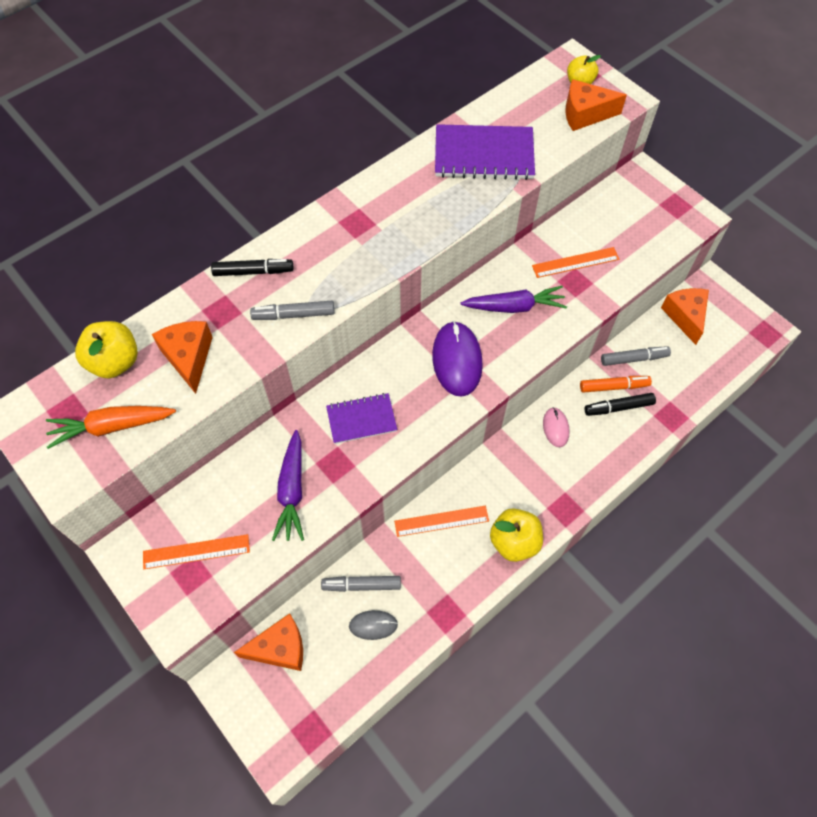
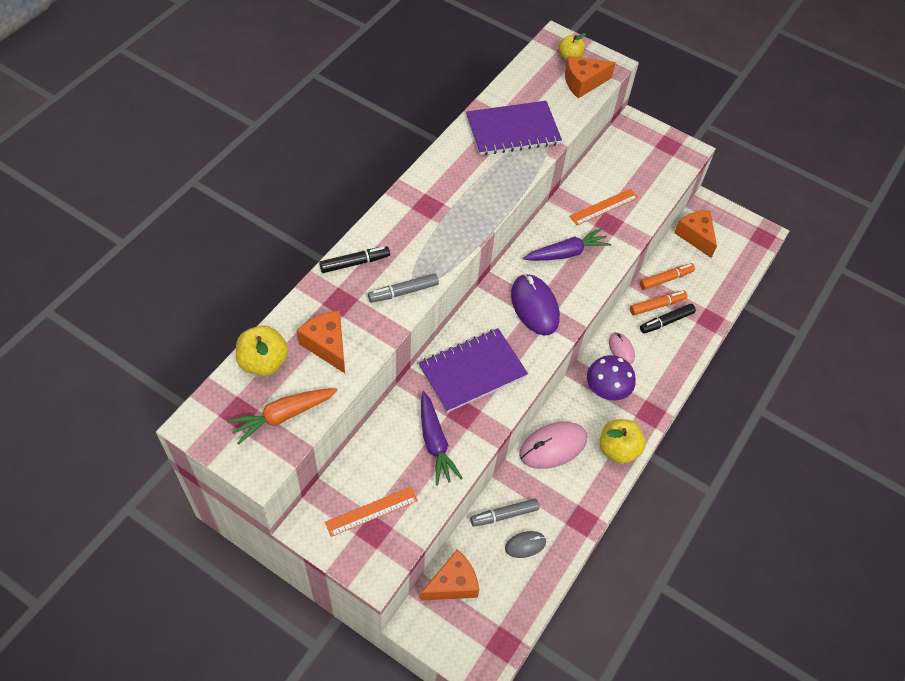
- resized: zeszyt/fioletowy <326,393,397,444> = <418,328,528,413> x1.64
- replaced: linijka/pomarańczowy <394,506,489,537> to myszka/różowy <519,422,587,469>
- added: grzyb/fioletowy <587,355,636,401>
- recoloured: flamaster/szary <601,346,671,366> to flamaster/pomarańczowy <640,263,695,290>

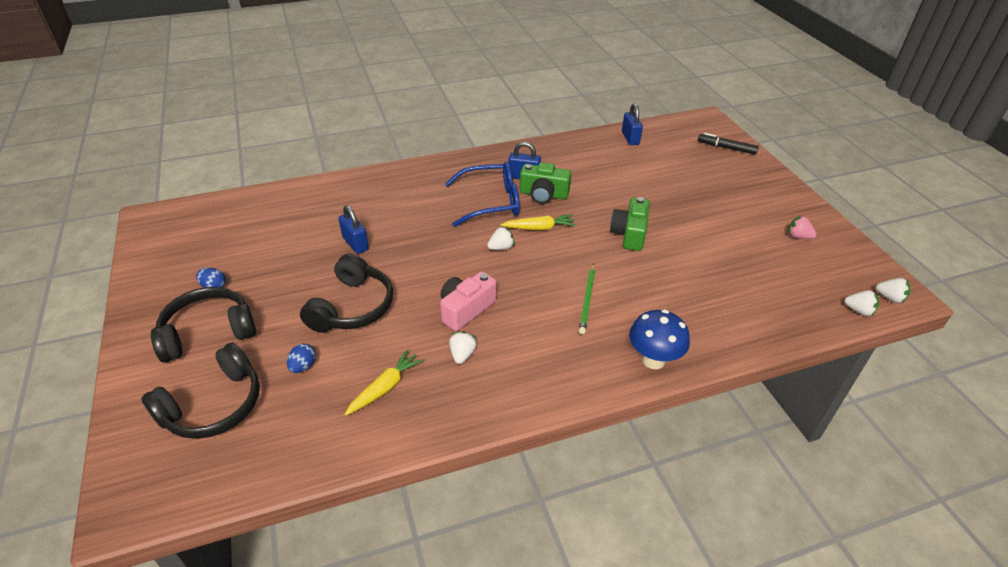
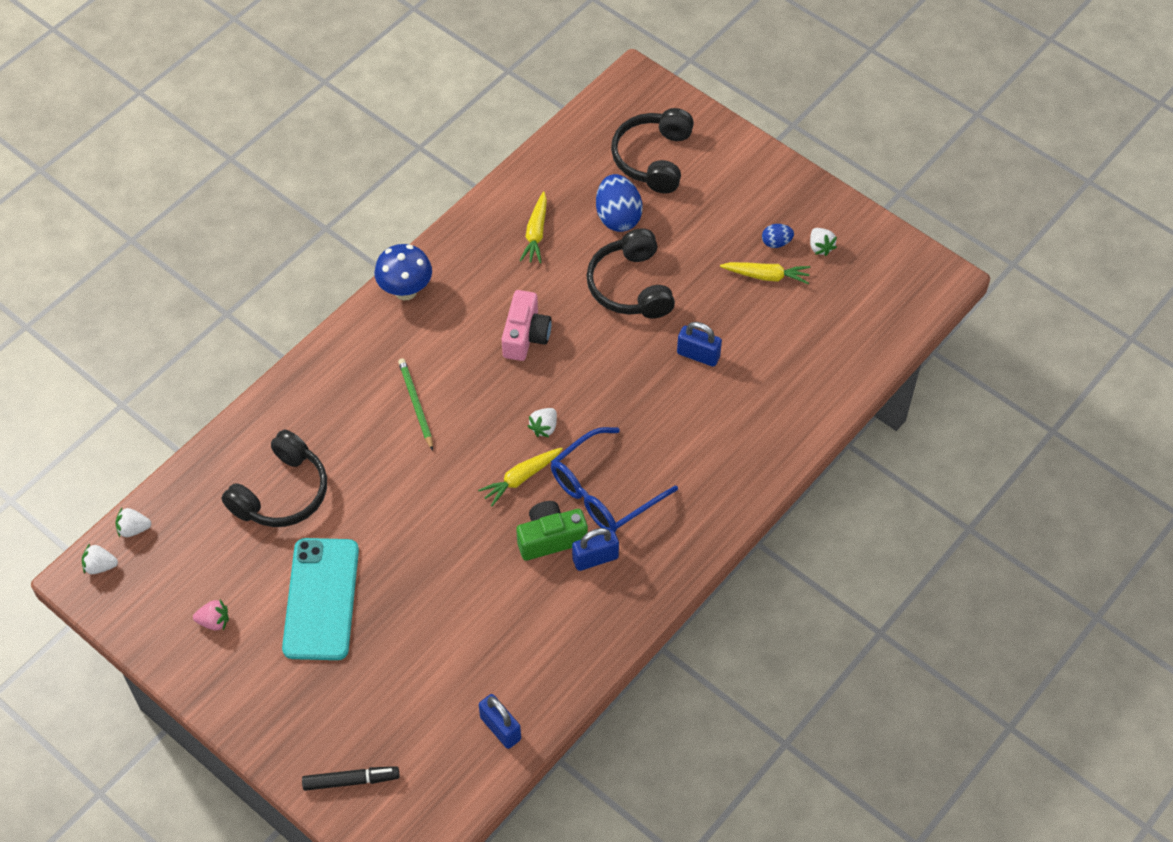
- moved: słuchawki/czarny <151,287,256,363> to <221,430,327,527>
- added: telefon/turkusowy <282,538,359,660>
- moved: grzyb/niebieski <629,309,690,369> to <374,244,432,300>
- resized: jajko/niebieski <287,343,316,373> = <596,174,642,232> x1.92
- added: marchewka/żółty <720,262,810,284>
- moved: truskawka/biały <449,331,477,364> to <810,228,837,256>
- removed: aparat fotograficzny/zielony <610,197,650,251>

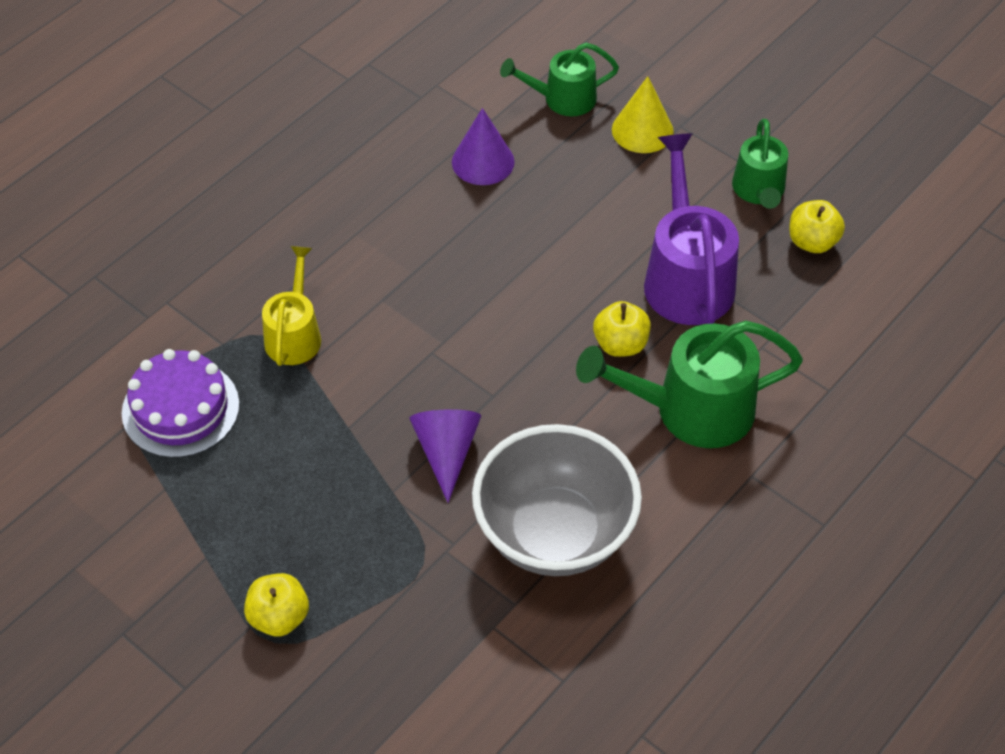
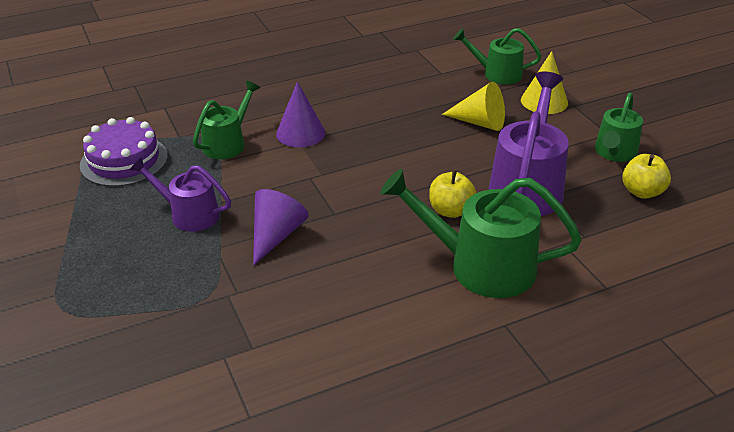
- added: konewka/fioletowy <129,157,231,232>
- recoloured: konewka/żółty <262,246,321,366> to konewka/zielony <193,81,260,159>
- moved: stożek/fioletowy <452,108,515,185> to <276,81,325,147>
- added: stożek/żółty <442,82,505,131>
- removed: jabłko/żółty <244,573,309,637>
- removed: miska/szary <472,424,642,576>

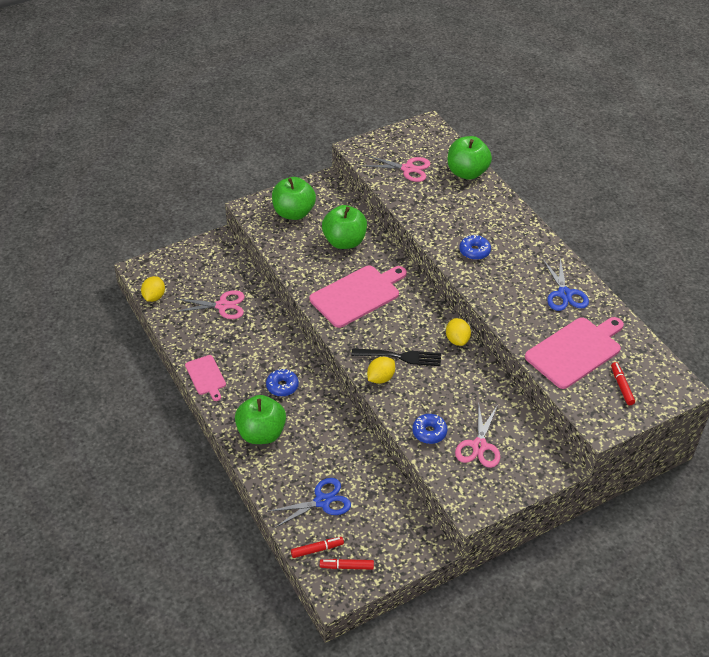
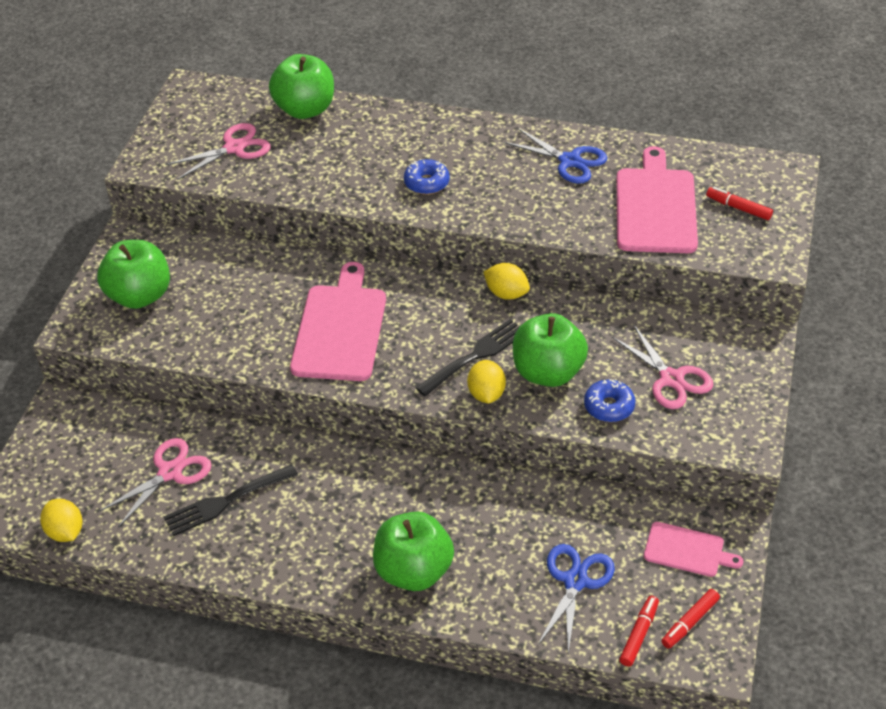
- added: widelec/czarny <164,464,298,536>
- moved: jabłko/zielony <322,205,367,249> to <513,313,588,387>
- moved: deska do krojenia/różowy <185,355,226,401> to <644,522,743,577>
- removed: donut/niebieski <266,369,299,397>

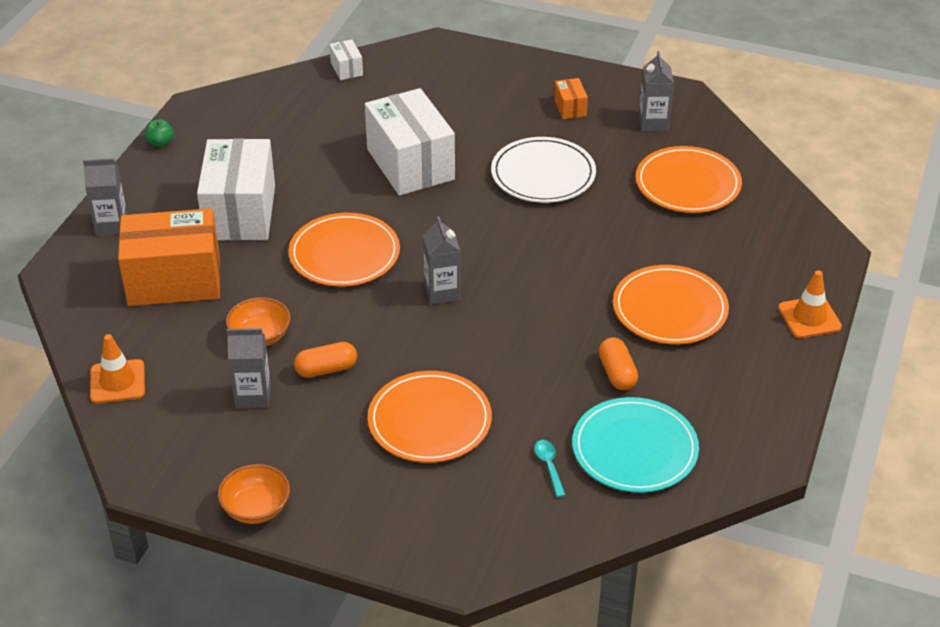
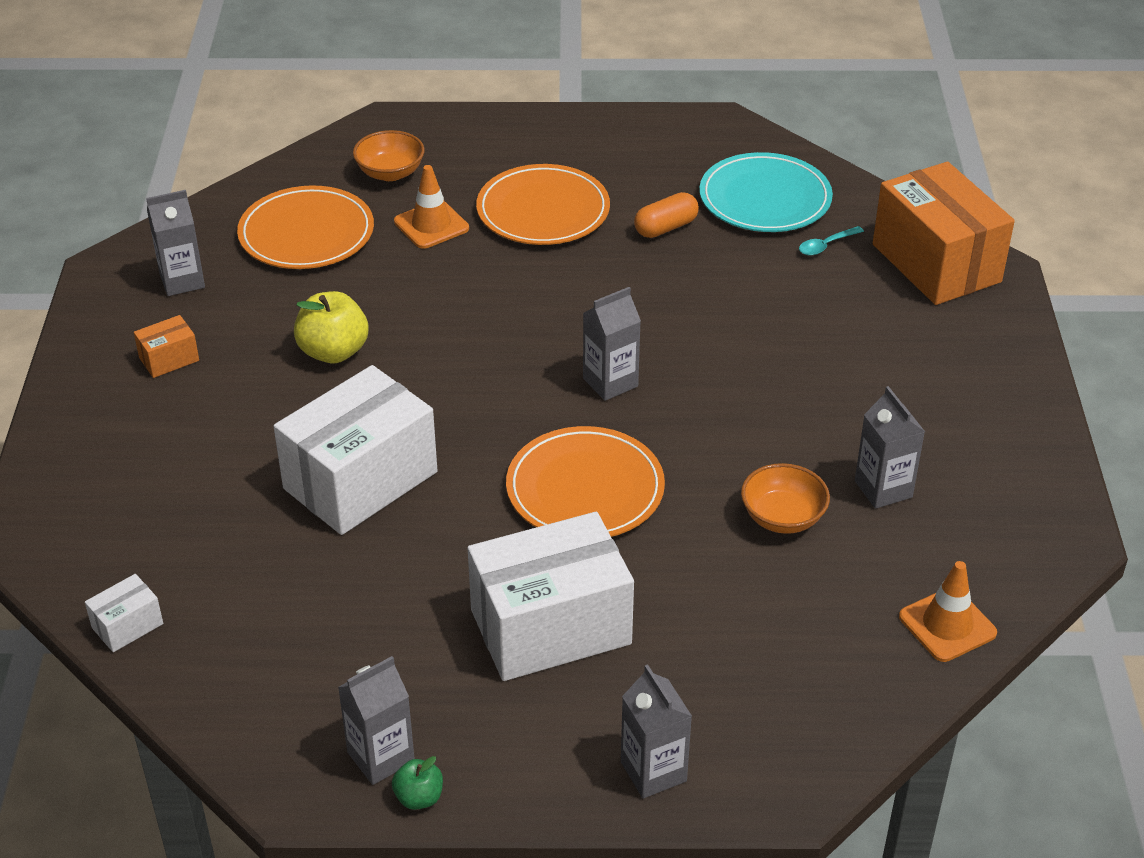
- replaced: talerz/biały <491,137,596,203> to jabłko/żółty <294,291,368,363>
- added: karton mleka/szary <338,656,415,785>
- moved: miska/pomarańczowy <218,464,290,524> to <353,130,424,181>
- moved: pachołek/pomarańczowy <778,270,842,338> to <394,165,469,249>
- moved: pudełko/pomarańczowy <118,208,220,306> to <873,162,1015,305>
- removed: kapsułka/pomarańczowy <294,342,357,378>
- removed: talerz/pomarańczowy <368,371,492,463>

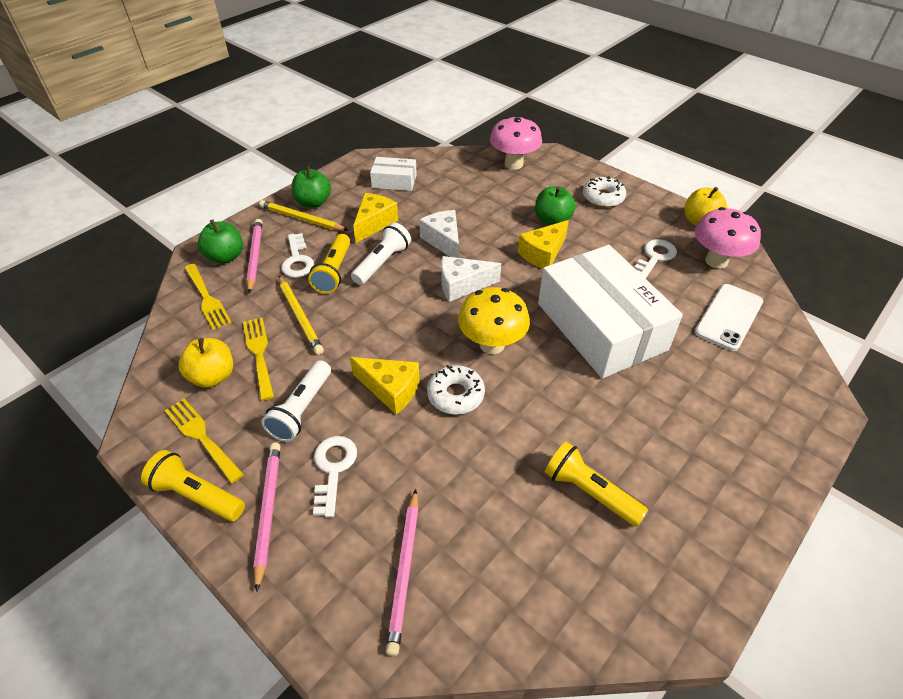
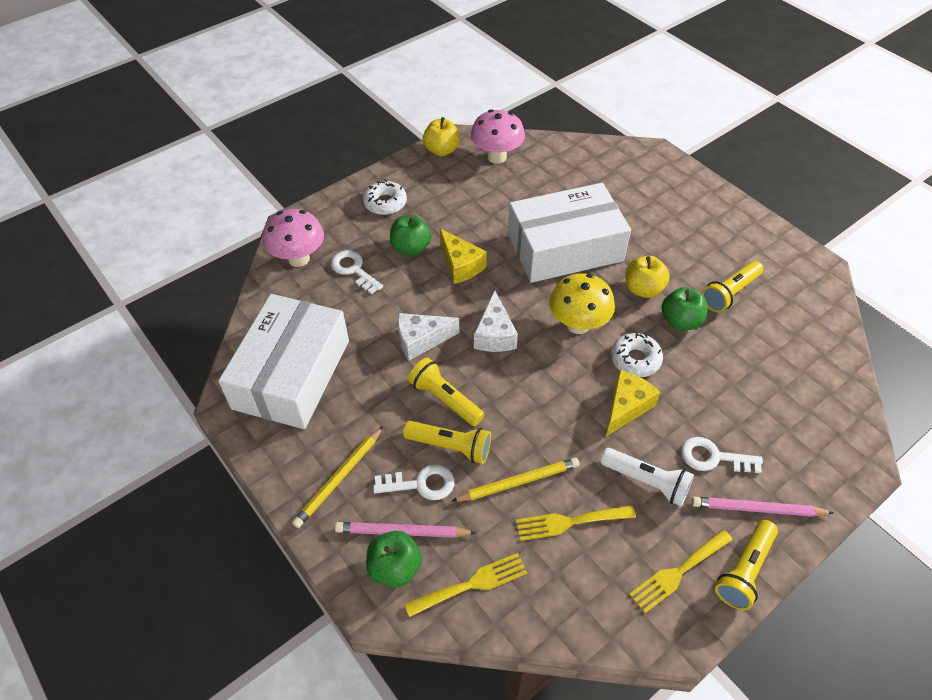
- resized: pudełko/biały <370,157,417,191> = <218,294,349,429> x2.19
- moved: klucz/biały <635,239,677,279> to <331,250,383,295>
- recoloured: latarka/biały <351,222,411,285> to latarka/żółty <408,357,484,426>
- moved: jabłko/żółty <179,338,233,388> to <625,256,670,298>
- moved: jabłko/zielony <292,166,331,208> to <661,287,708,330>
- removed: ser/żółty <353,193,398,243>
- removed: ołówek/różowy <386,489,419,656>
- removed: telefon/biały <695,284,763,351>

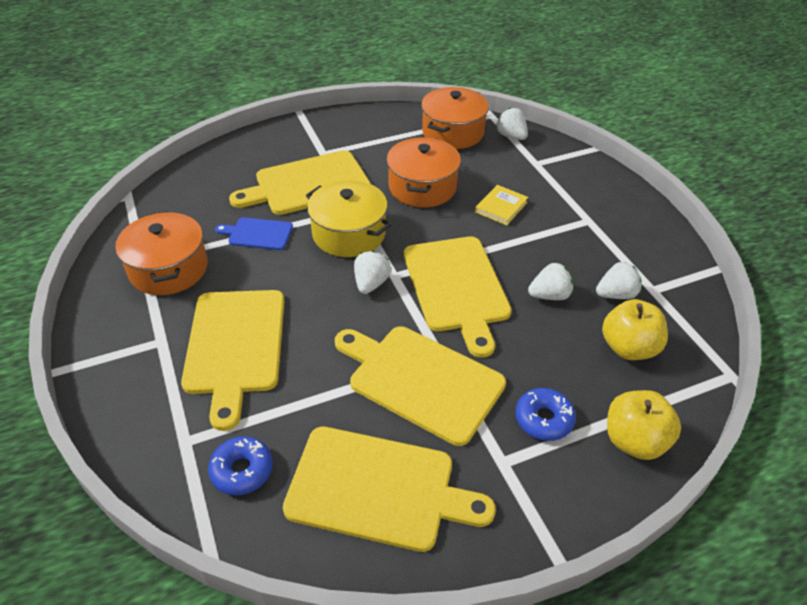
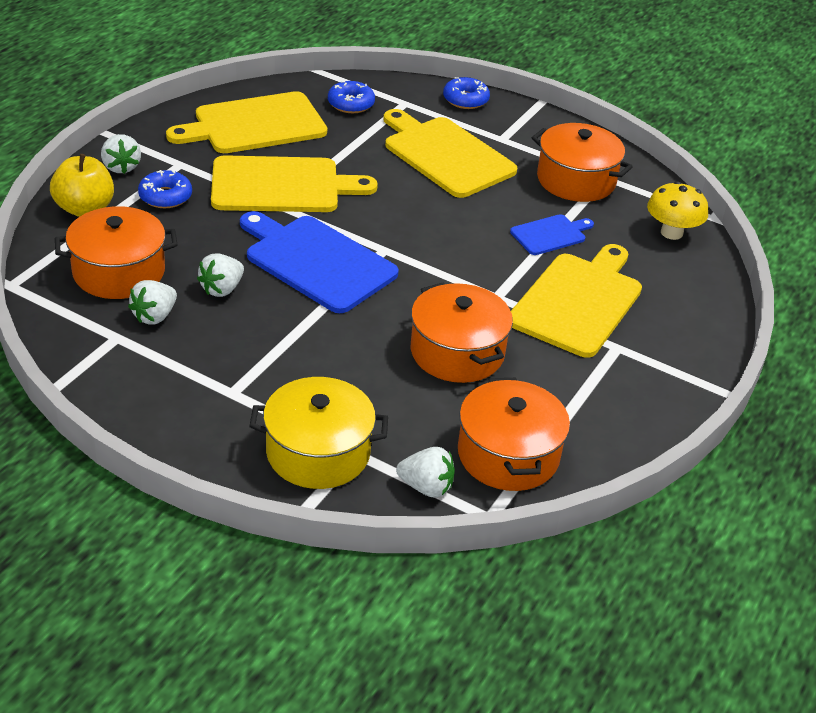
- replaced: jabłko/żółty <602,299,668,360> to garnek/pomarańczowy <55,206,177,299>
- moved: truskawka/biały <354,251,391,294> to <101,134,141,174>
- recoloured: deska do krojenia/żółty <404,236,512,358> to deska do krojenia/niebieski <240,211,399,313>
- moved: garnek/żółty <306,180,392,257> to <249,377,388,489>
- added: donut/niebieski <443,77,490,109>
- added: grzyb/żółty <647,181,708,240>
- removed: książka/żółty <475,185,528,226>

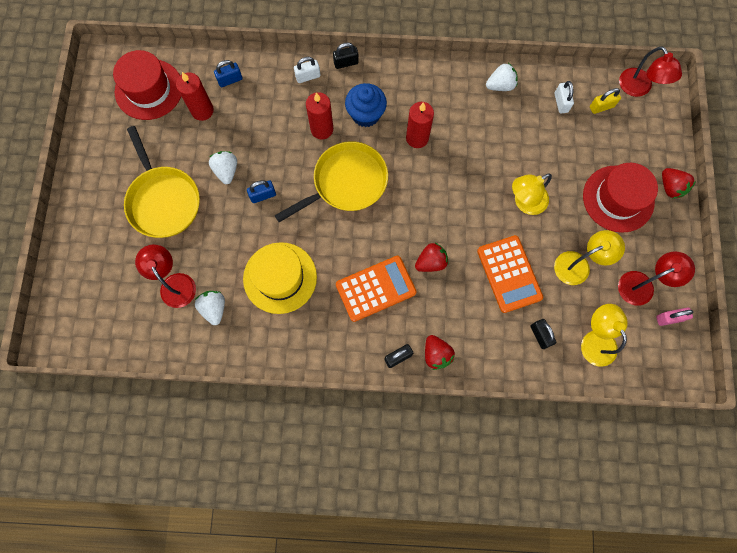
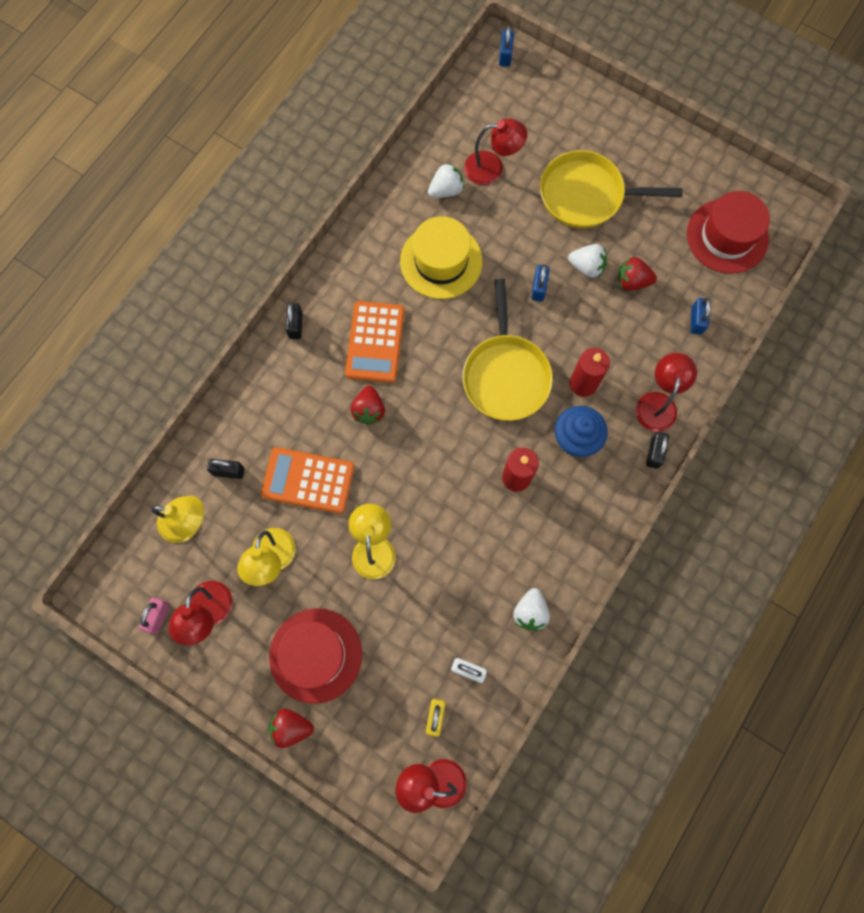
- turned: truskawka/biały <195,291,225,325> = <428,163,464,198> 45 degrees counterclockwise
- added: kłódka/niebieski <499,25,514,67>
- moved: truskawka/czerwony <425,335,455,370> to <618,257,657,291>
- replaced: kłódka/biały <294,57,320,83> to lampka/czerwony <635,353,697,432>
- removed: świeca/czerwony <176,72,214,121>

